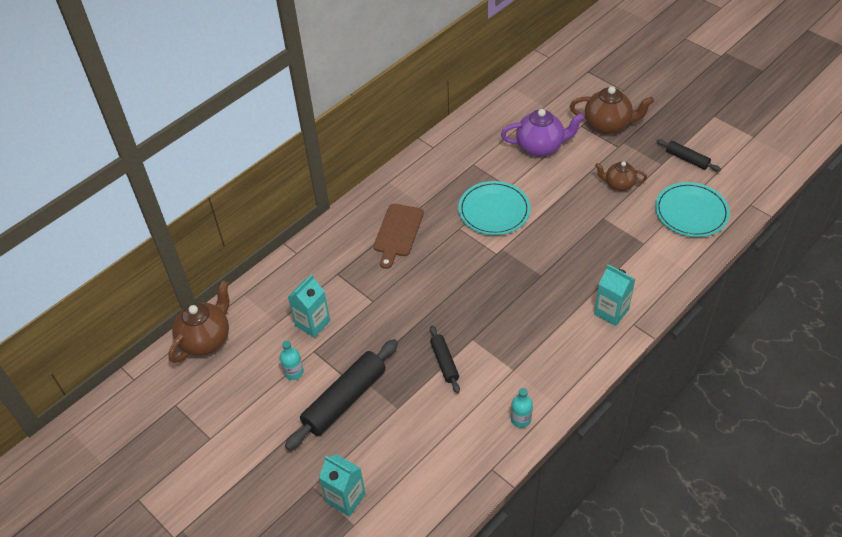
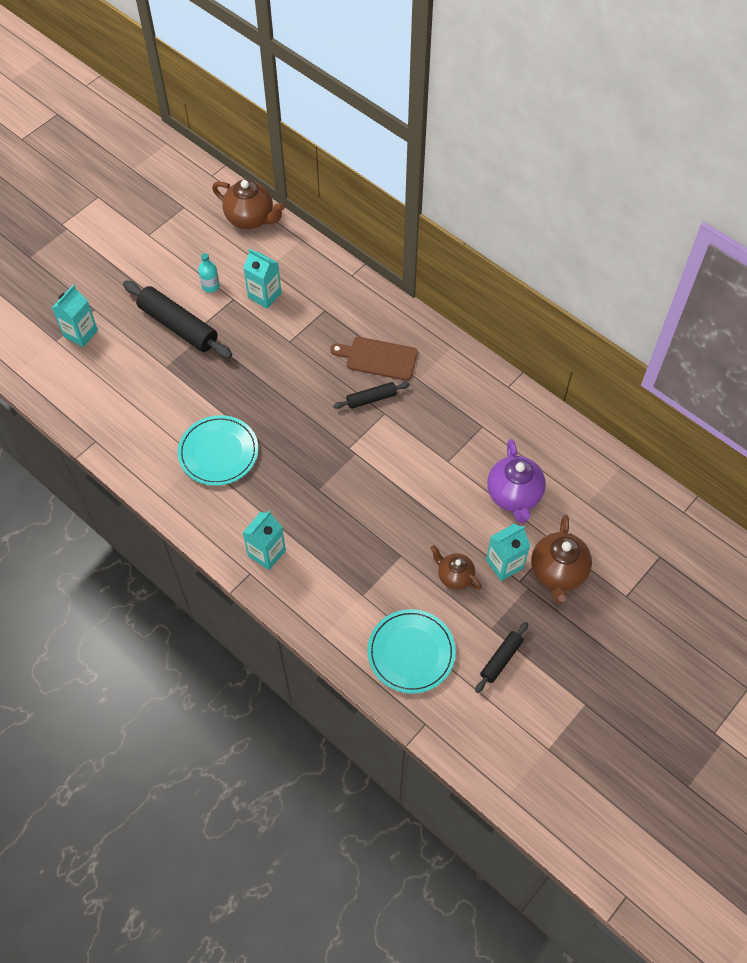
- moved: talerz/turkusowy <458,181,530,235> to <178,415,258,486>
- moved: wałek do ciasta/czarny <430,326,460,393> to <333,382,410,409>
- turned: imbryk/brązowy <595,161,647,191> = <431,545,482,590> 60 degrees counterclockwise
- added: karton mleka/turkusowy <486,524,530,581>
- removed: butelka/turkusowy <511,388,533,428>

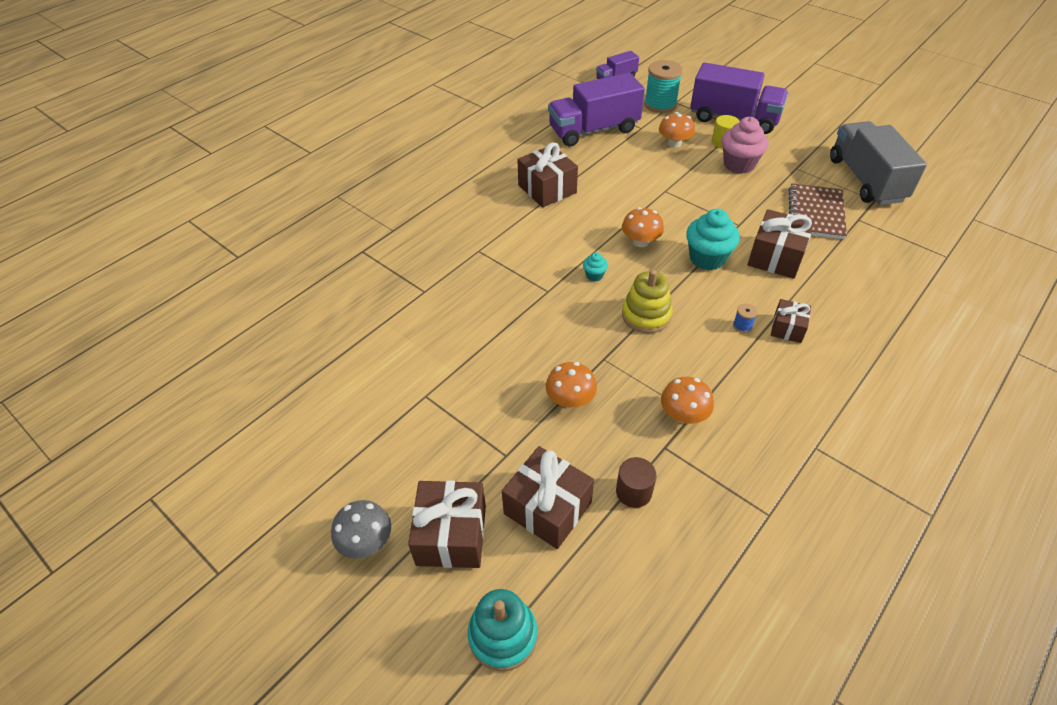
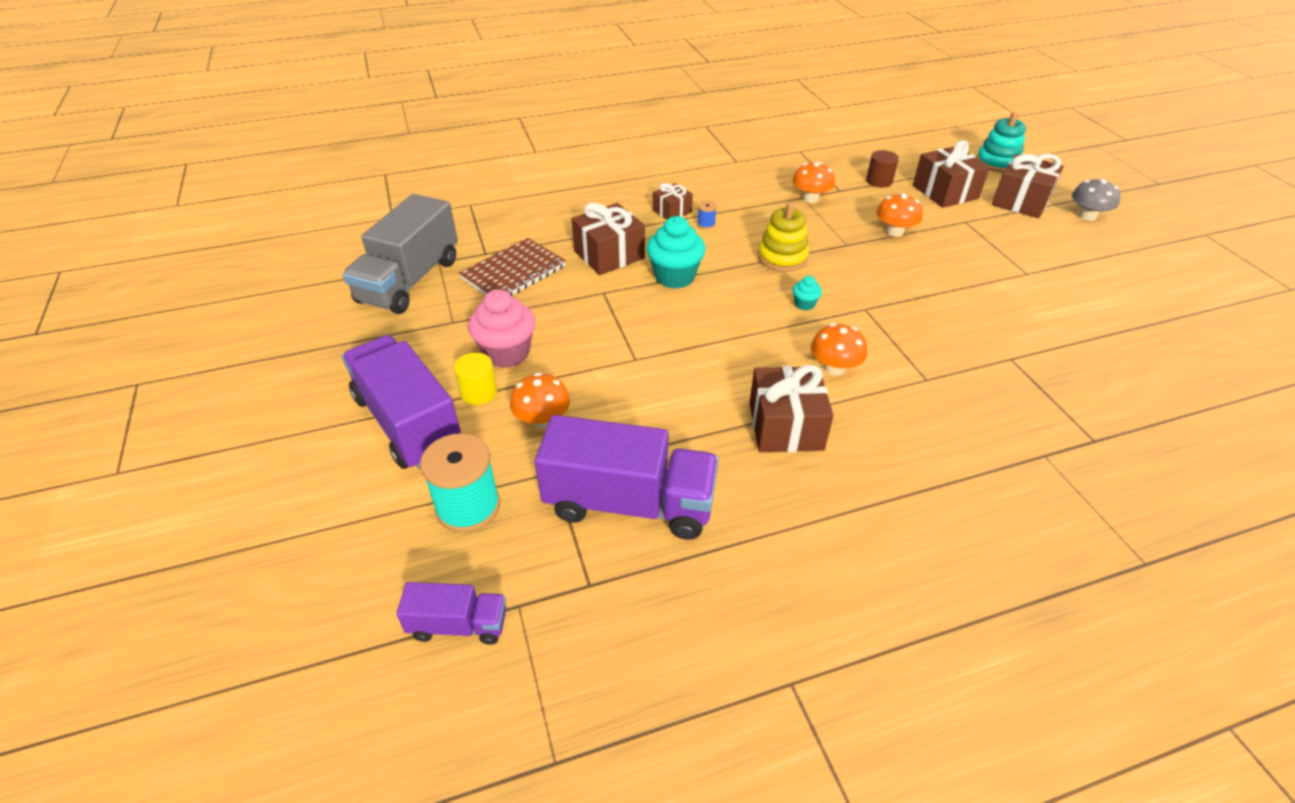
- moved: grzyb/pomarańczowy <622,207,664,247> to <811,323,867,375>

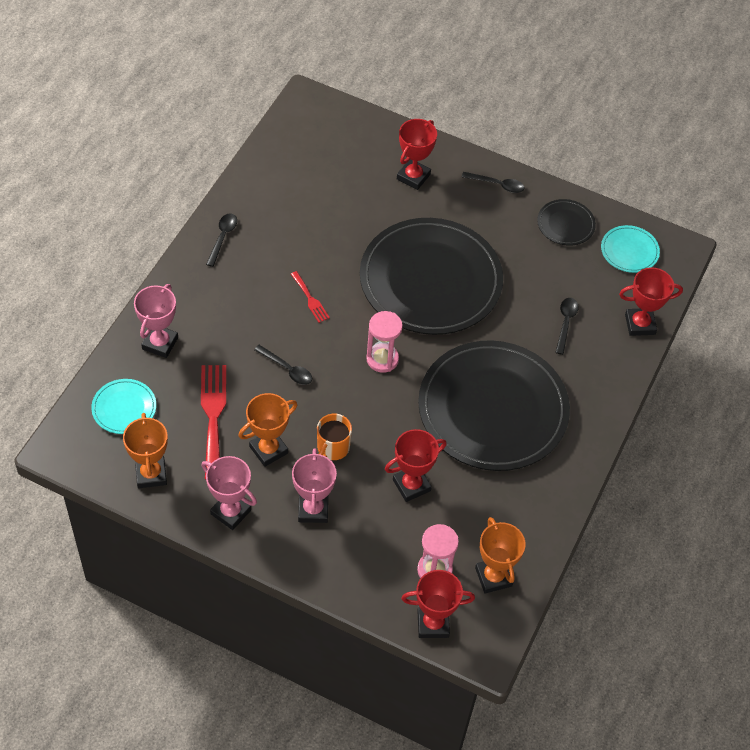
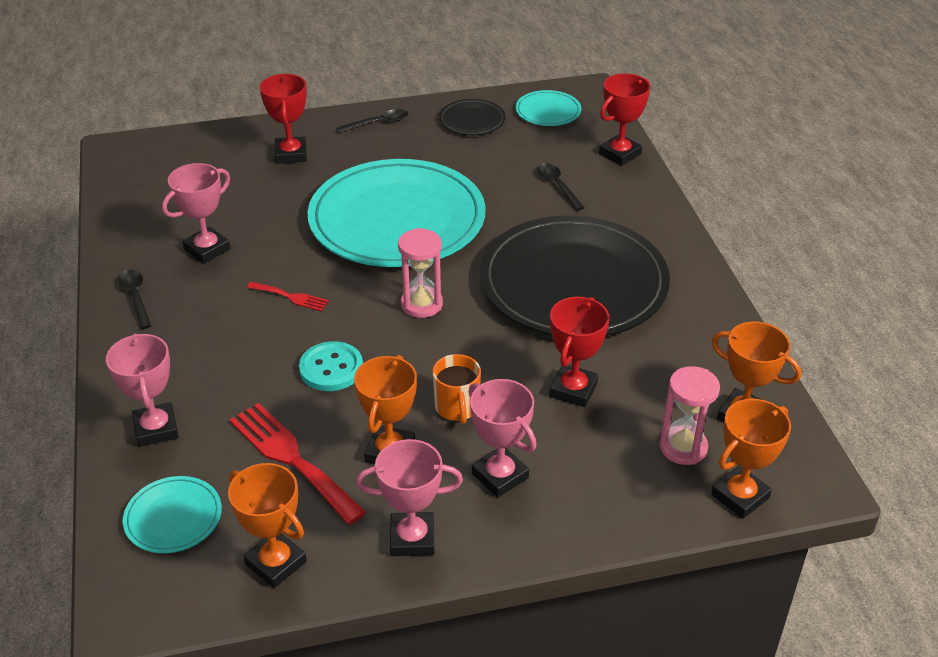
- added: puchar/różowy <162,163,230,264>
- replaced: łyżka/czarny <254,345,312,385> to guzik/turkusowy <299,341,363,391>
- recoloured: talerz/czarny <360,218,503,335> to talerz/turkusowy <308,159,485,267>
- recoloured: puchar/czerwony <401,570,475,638> to puchar/pomarańczowy <711,399,791,519>

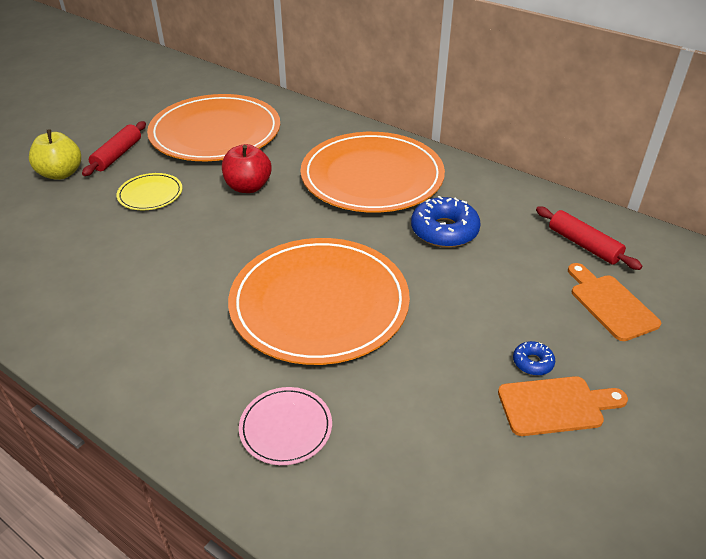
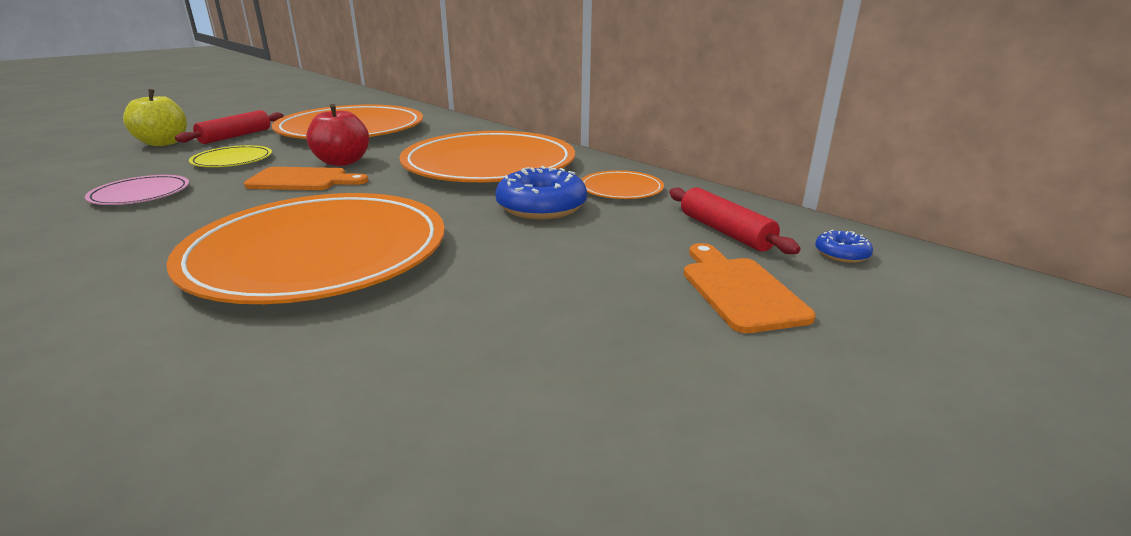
- moved: talerz/różowy <239,387,332,465> to <85,175,189,205>
- moved: deska do krojenia/pomarańczowy <498,376,628,436> to <244,167,369,190>
- added: talerz/pomarańczowy <581,170,664,199>
- moved: donut/niebieski <513,341,555,376> to <815,230,873,263>

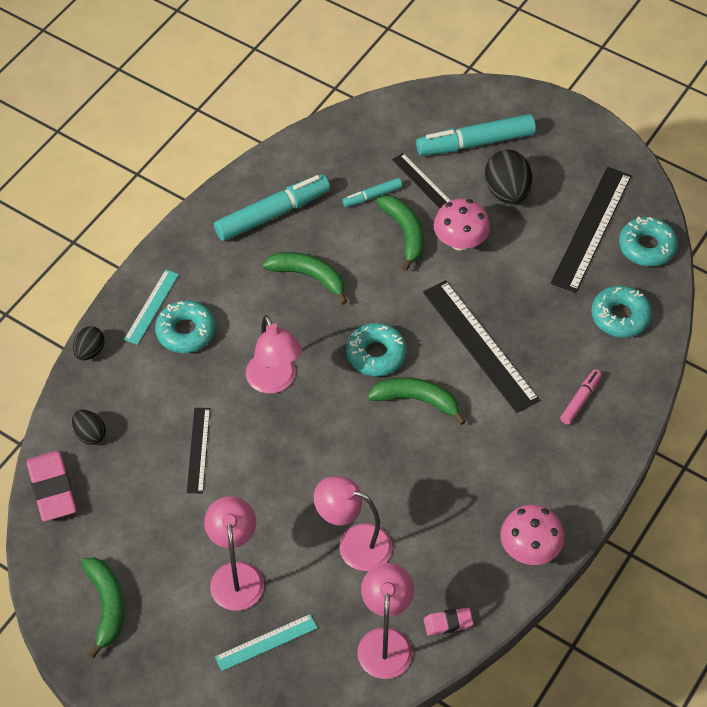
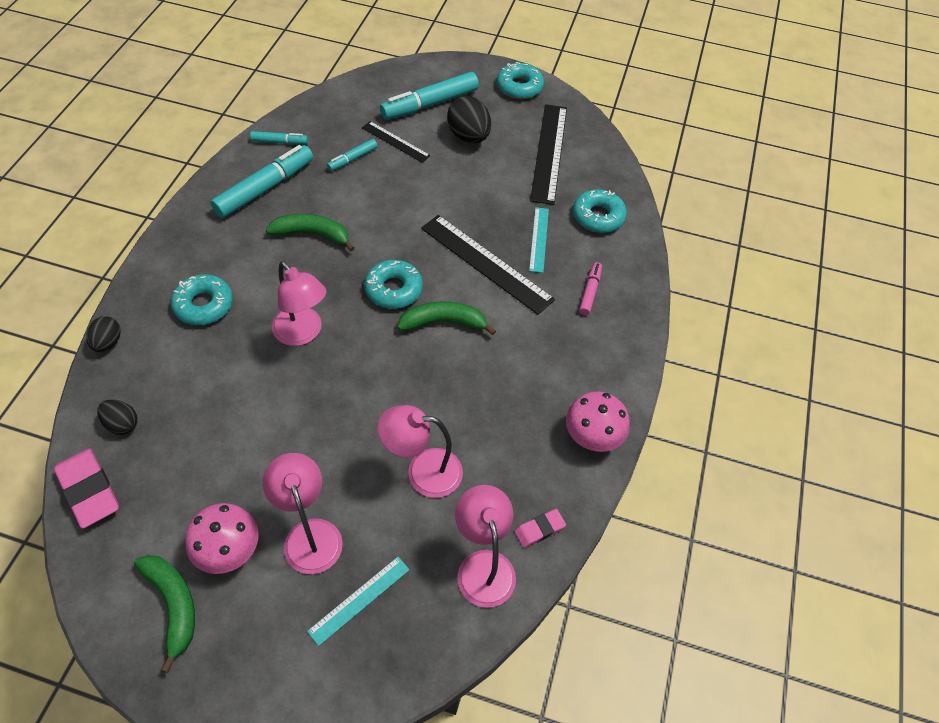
- moved: grzyb/różowy <434,199,490,251> to <185,503,259,574>
- added: flamaster/turkusowy <250,131,308,145>
- moved: donut/turkusowy <619,217,678,267> to <497,62,544,99>
- moved: linijka/turkusowy <124,270,179,345> to <529,207,549,273>
- removed: linijka/czarny <187,408,210,494>
- removed: banan/zielony <376,195,424,271>

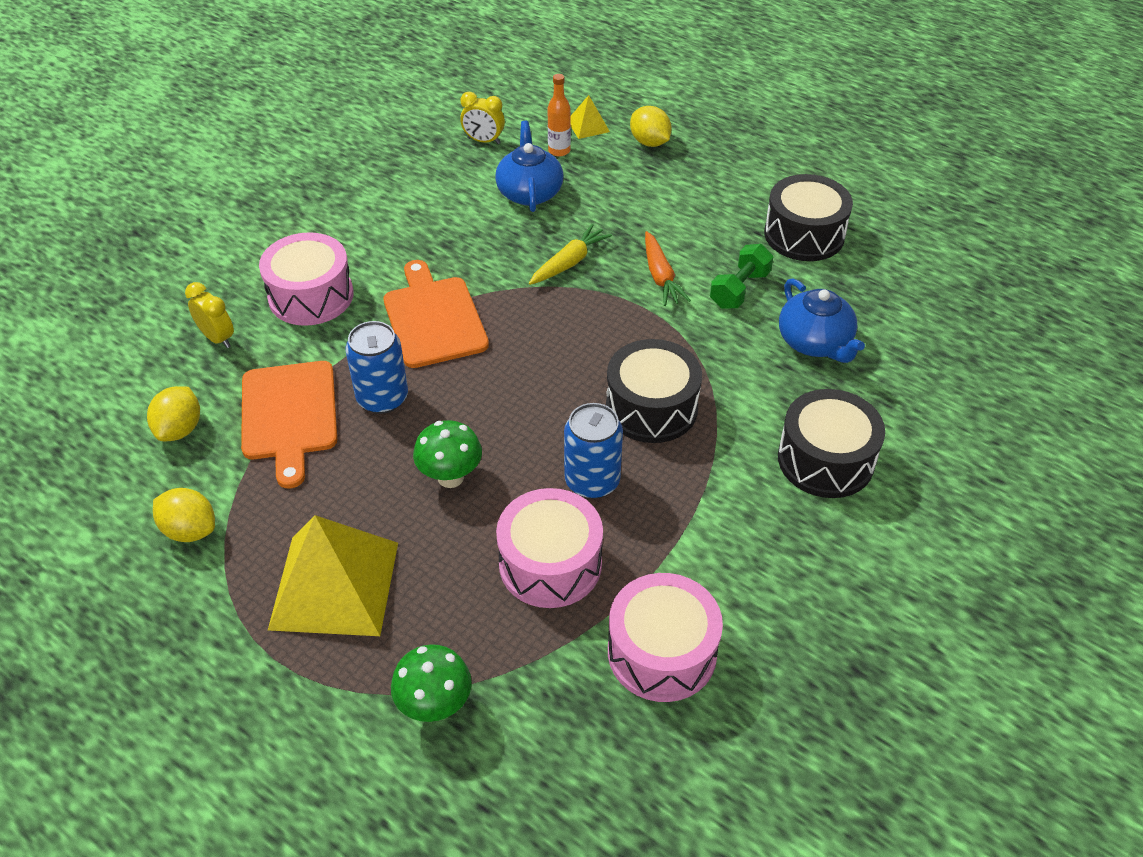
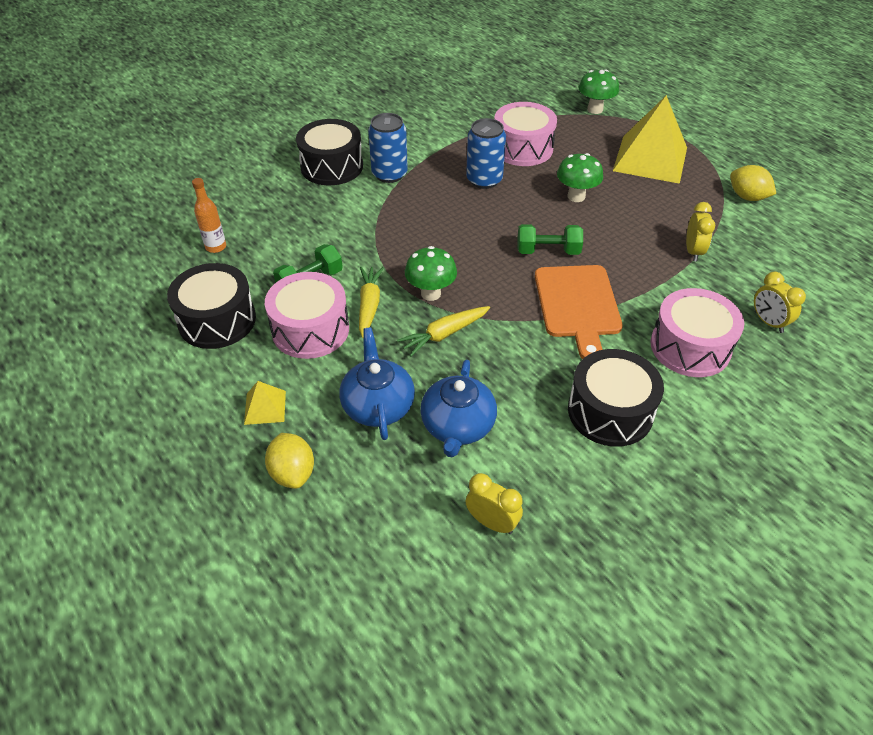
- moved: butelka/pomarańczowy <547,74,571,157> to <192,178,226,253>
- moved: piramida/żółty <571,95,610,139> to <244,381,286,425>
- moved: bęben/różowy <608,573,723,702> to <265,272,349,359>
- moved: imbryk/niebieski <779,278,865,363> to <339,328,415,440>
- recoloured: marchewka/pomarańczowy <645,231,691,306> to marchewka/żółty <359,267,384,338>
- moved: puszka/niebieski <345,321,408,414> to <368,113,408,183>
- added: grzyb/zielony <405,246,457,301>
- added: hantel/zielony <518,224,583,255>
- moved: bęben/czarny <606,339,702,443> to <568,349,664,447>
- replaced: deska do krojenia/pomarańczowy <241,361,337,488> to budzik/żółty <686,202,715,262>
- removed: cytryna/żółty <147,386,200,441>

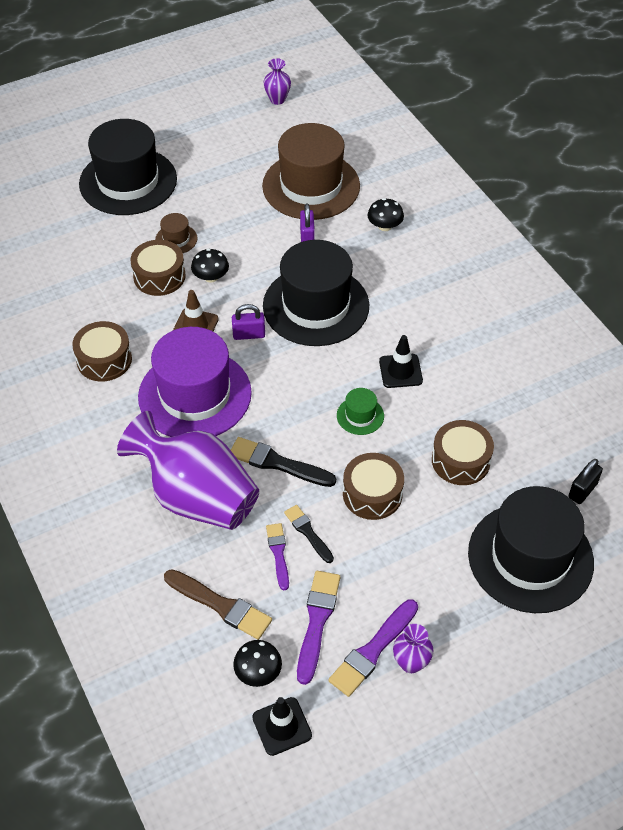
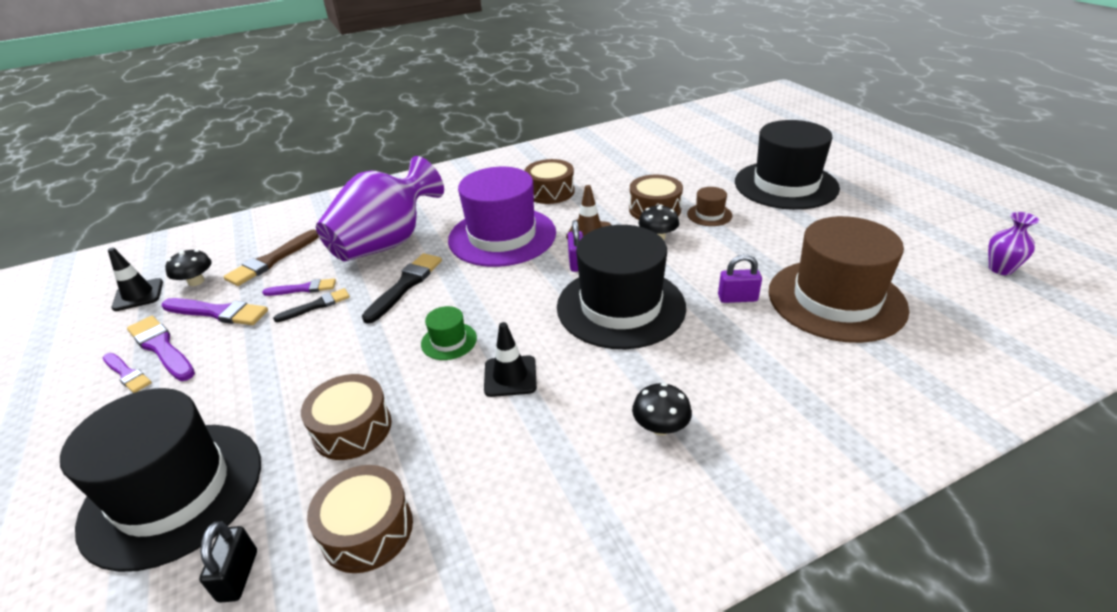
- replaced: wazon/fioletowy <393,624,434,673> to pędzel/fioletowy <103,353,152,393>
- turned: kłódka/czarny <568,459,603,504> = <199,521,257,603> 45 degrees clockwise
- moved: bęben/brązowy <343,453,404,520> to <307,465,413,573>
- moved: grzyb/czarny <367,198,404,231> to <632,383,692,435>

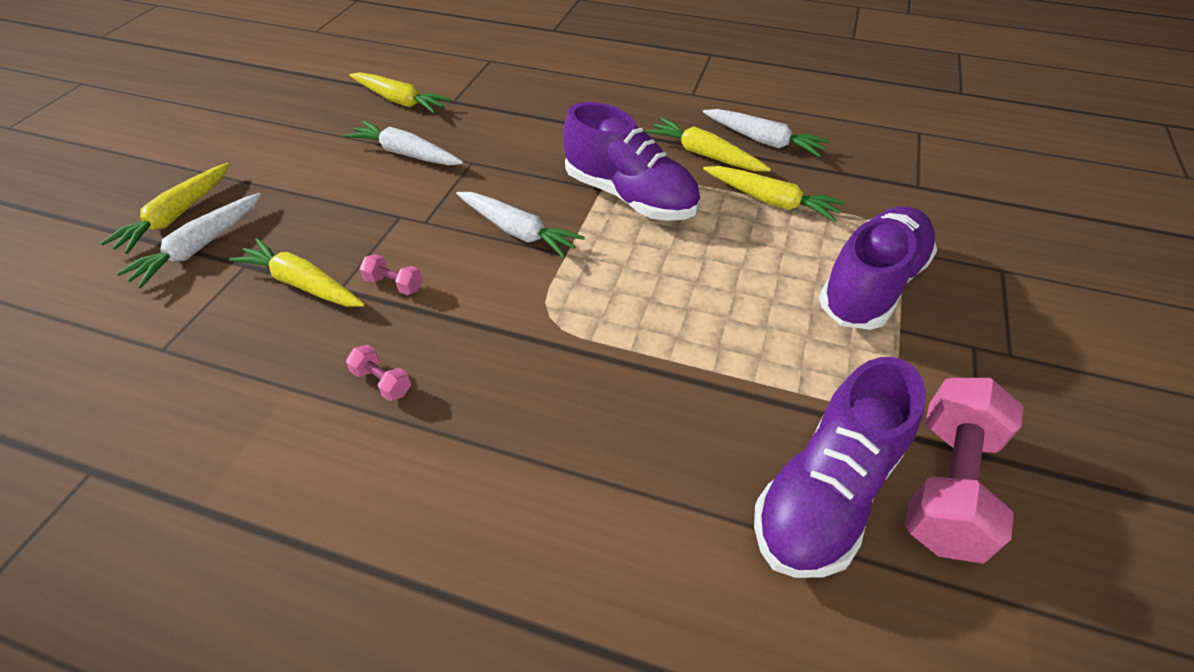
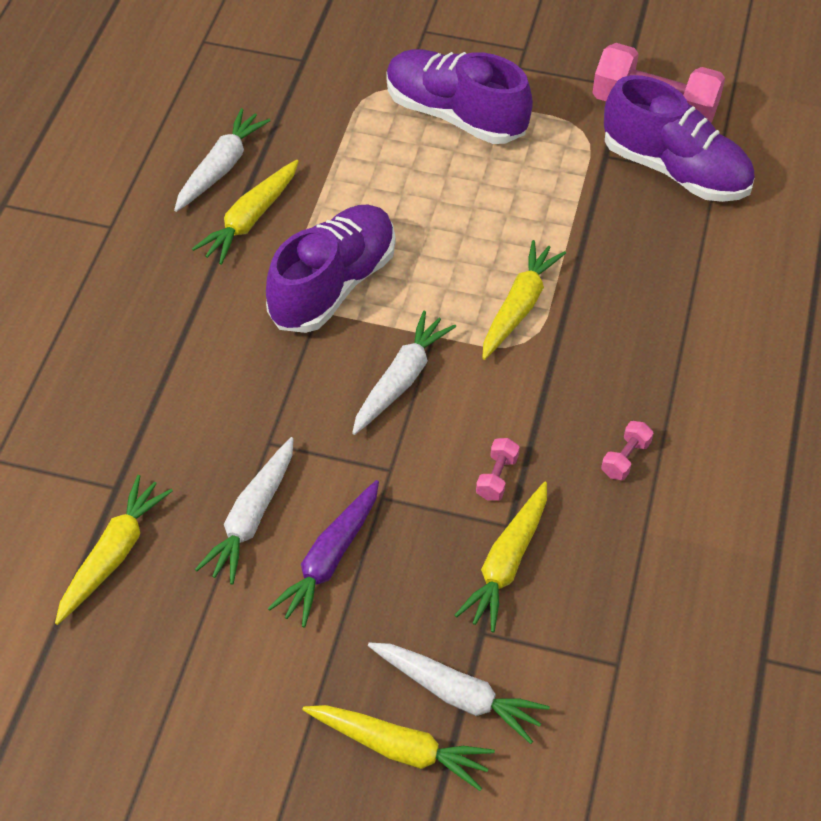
- added: marchewka/fioletowy <268,480,379,628>
- moved: marchewka/żółty <703,166,845,222> to <482,240,566,360>

